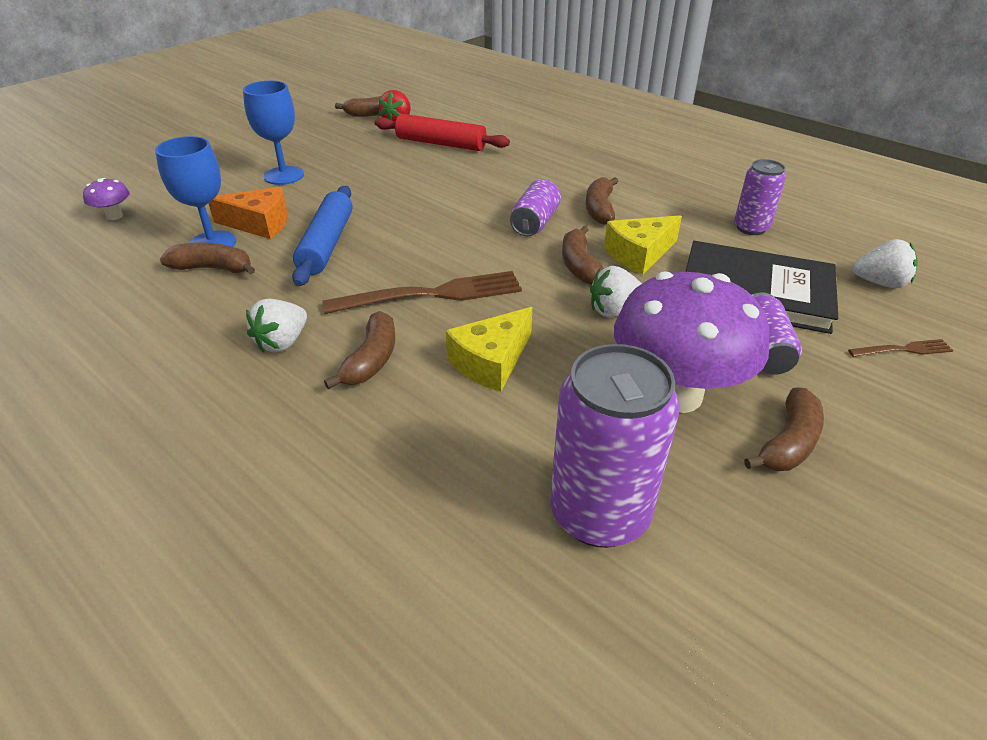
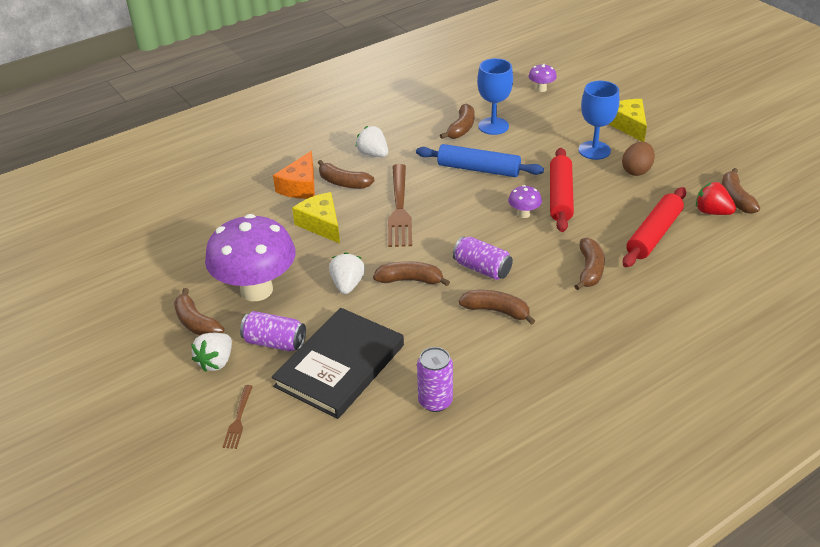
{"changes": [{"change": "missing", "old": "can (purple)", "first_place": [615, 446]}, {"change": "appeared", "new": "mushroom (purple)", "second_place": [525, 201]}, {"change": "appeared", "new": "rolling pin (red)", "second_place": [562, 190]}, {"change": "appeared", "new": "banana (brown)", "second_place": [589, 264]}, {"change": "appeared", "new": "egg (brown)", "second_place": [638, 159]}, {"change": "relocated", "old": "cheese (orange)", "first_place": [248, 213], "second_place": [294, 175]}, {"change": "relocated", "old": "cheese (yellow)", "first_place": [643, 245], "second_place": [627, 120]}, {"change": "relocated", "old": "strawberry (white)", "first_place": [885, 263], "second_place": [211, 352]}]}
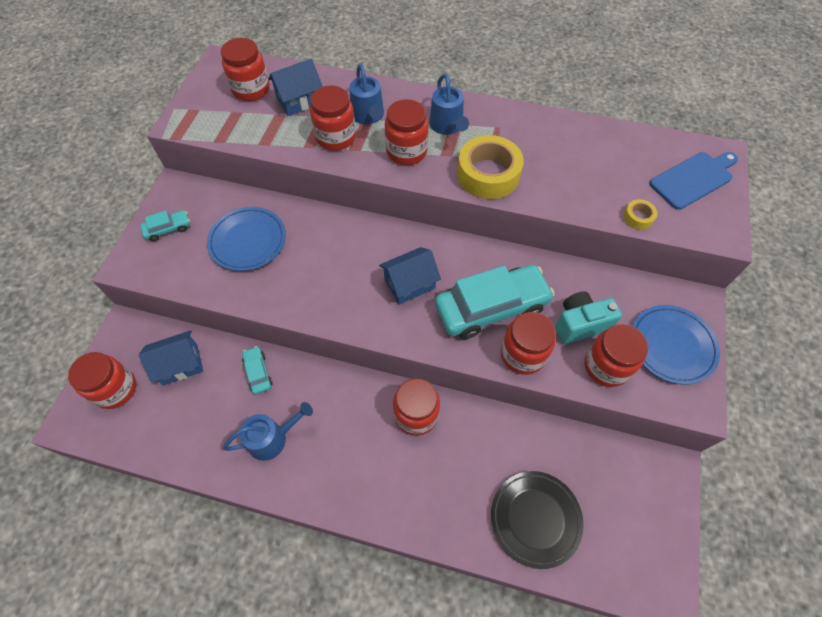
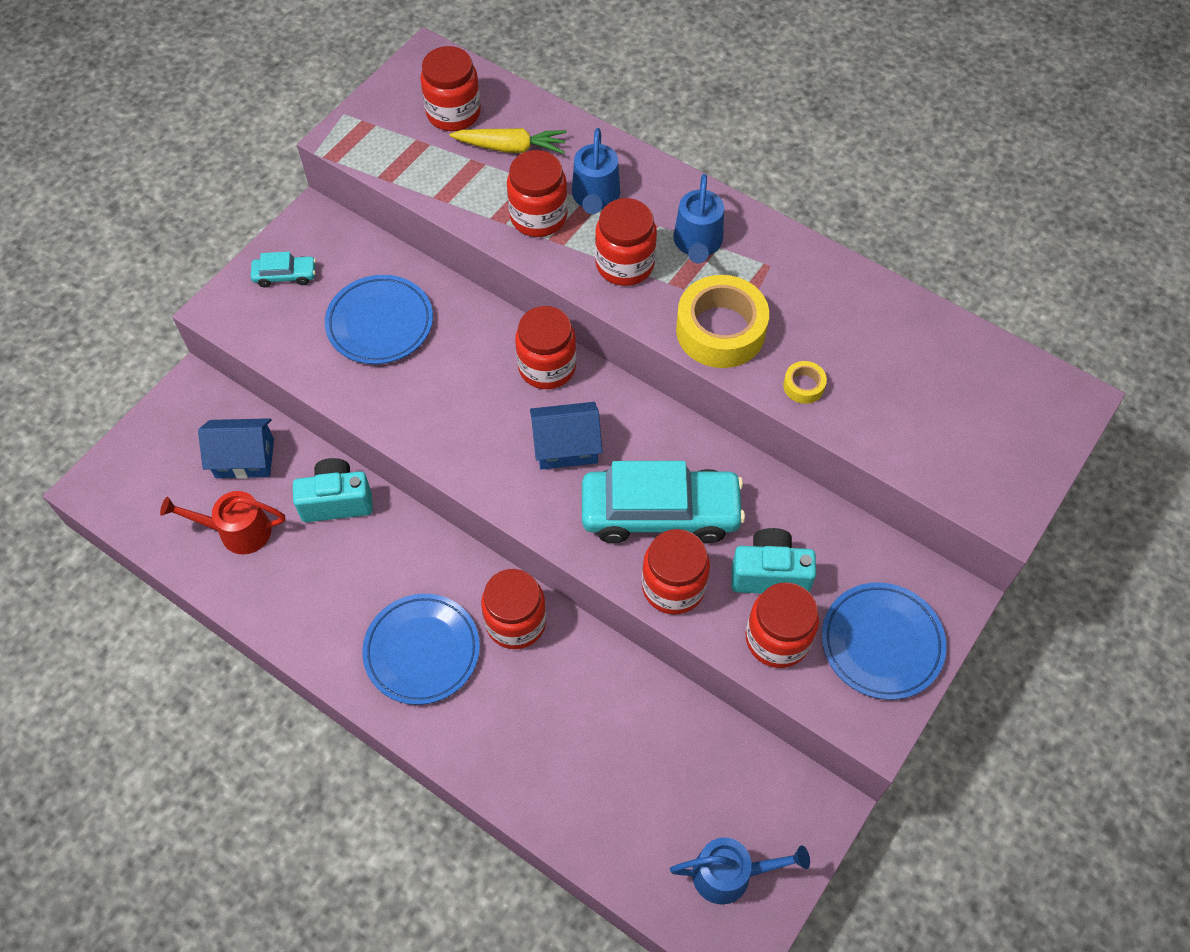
{"changes": [{"change": "missing", "old": "plate (black)", "first_place": [537, 520]}, {"change": "missing", "old": "cutting board (blue)", "first_place": [693, 181]}, {"change": "appeared", "new": "watering can (red)", "second_place": [222, 522]}, {"change": "appeared", "new": "plate (blue)", "second_place": [421, 649]}, {"change": "relocated", "old": "jar (red)", "first_place": [102, 380], "second_place": [545, 347]}, {"change": "relocated", "old": "watering can (blue)", "first_place": [268, 431], "second_place": [740, 871]}, {"change": "relocated", "old": "tape (yellow)", "first_place": [640, 214], "second_place": [805, 382]}, {"change": "exchanged", "old": "car (turquoise)", "new": "camera (turquoise)", "first_place": [257, 370], "second_place": [333, 490]}, {"change": "exchanged", "old": "house (blue)", "new": "carrot (yellow)", "first_place": [295, 87], "second_place": [508, 141]}]}
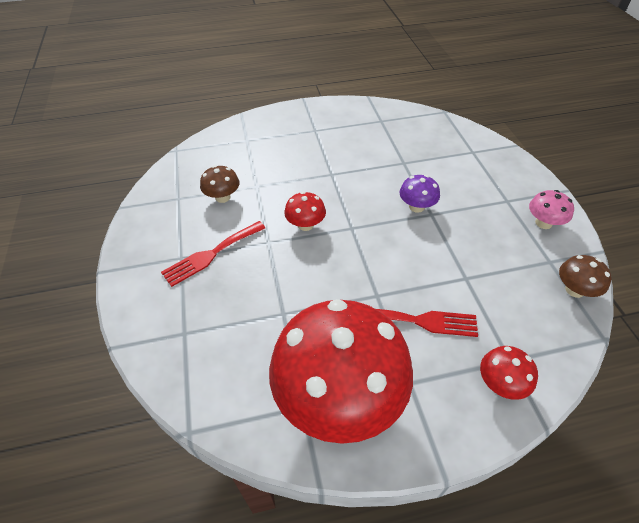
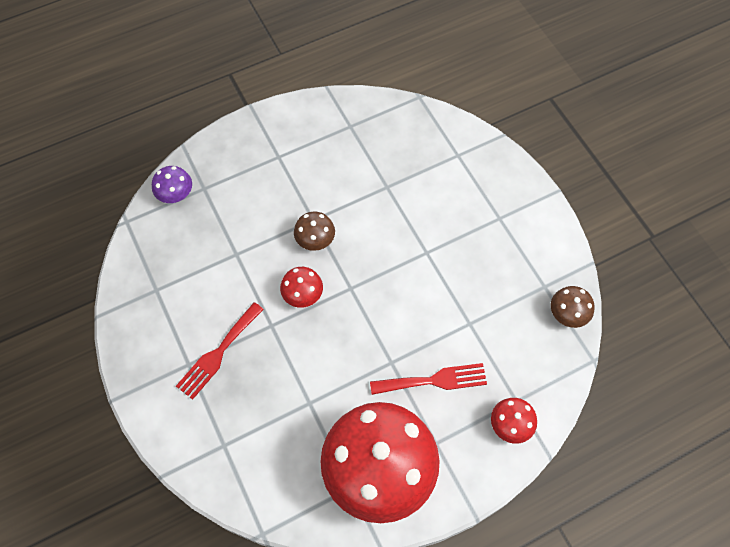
{"changes": [{"change": "missing", "old": "mushroom (pink)", "first_place": [551, 209]}, {"change": "relocated", "old": "mushroom (brown)", "first_place": [220, 184], "second_place": [314, 231]}, {"change": "relocated", "old": "mushroom (purple)", "first_place": [419, 194], "second_place": [172, 184]}]}
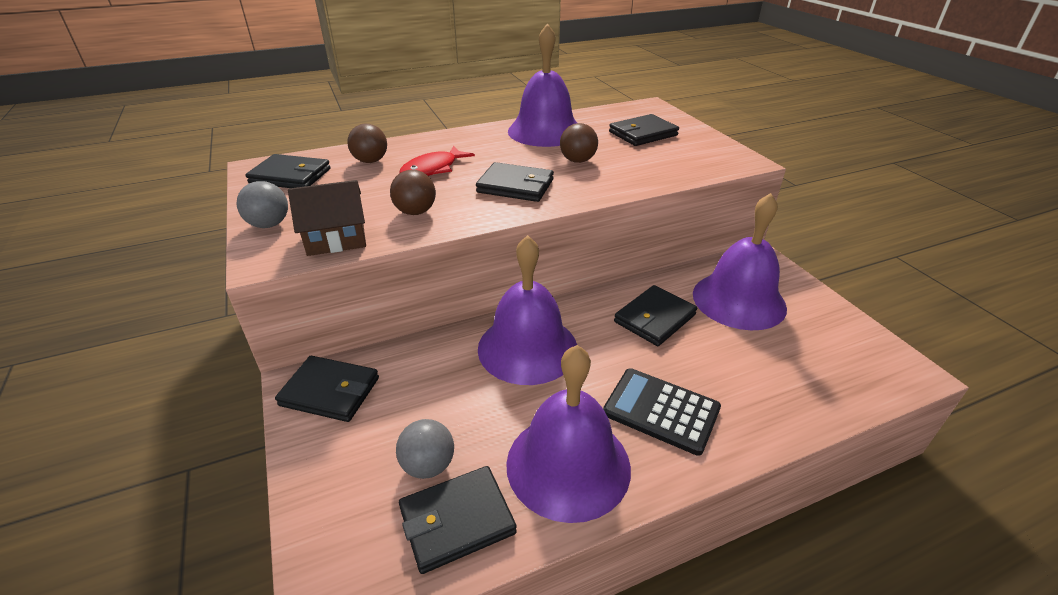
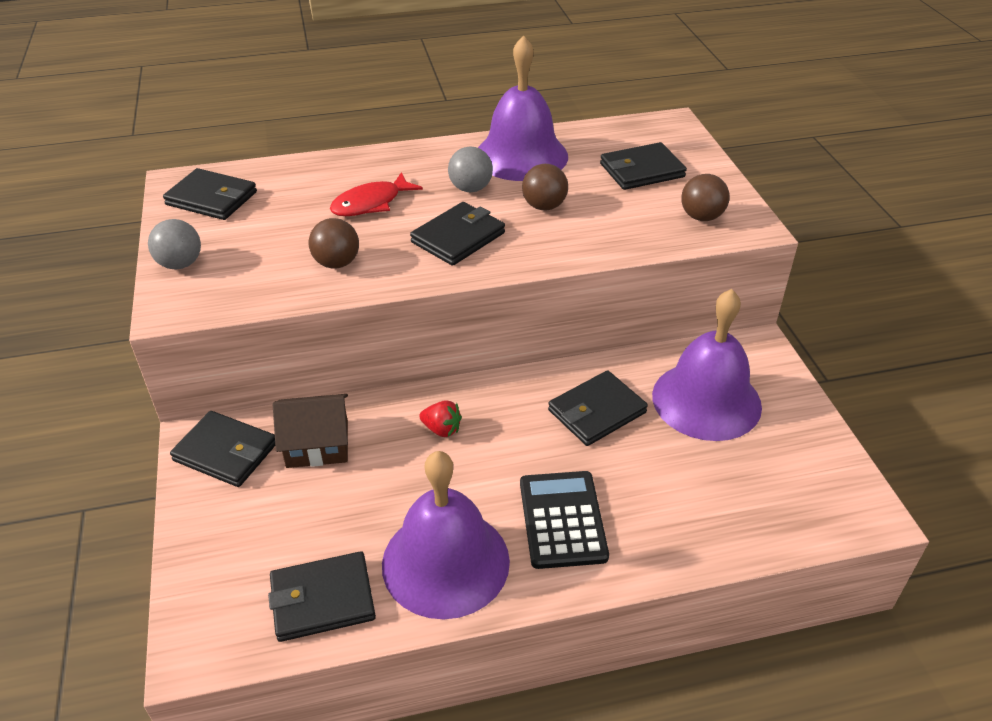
{"changes": [{"change": "relocated", "old": "house (brown)", "first_place": [327, 218], "second_place": [310, 431]}, {"change": "relocated", "old": "ball (brown)", "first_place": [367, 143], "second_place": [705, 197]}, {"change": "relocated", "old": "ball (grey)", "first_place": [425, 449], "second_place": [470, 169]}, {"change": "exchanged", "old": "bell (purple)", "new": "strawberry (red)", "first_place": [527, 310], "second_place": [440, 418]}, {"change": "spun", "old": "wallet (black)", "first_place": [515, 182], "second_place": [457, 234], "degrees": -75}, {"change": "spun", "old": "calculator (black)", "first_place": [662, 412], "second_place": [564, 520], "degrees": 45}]}
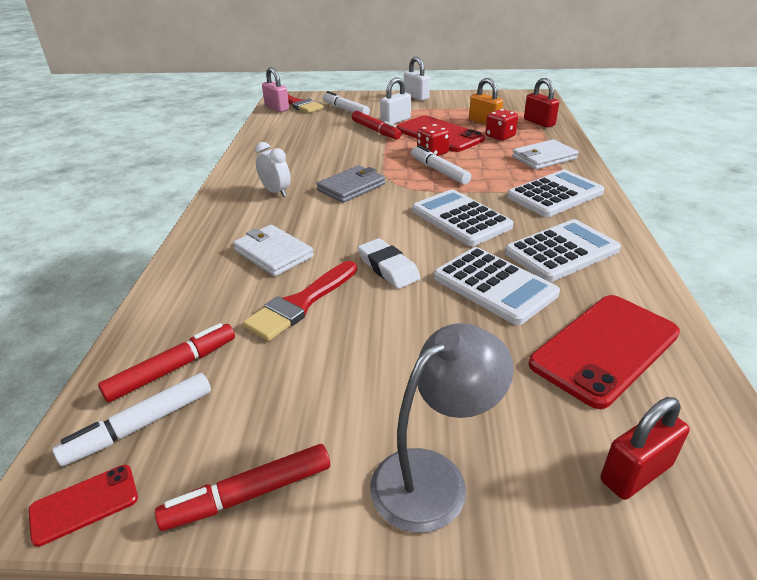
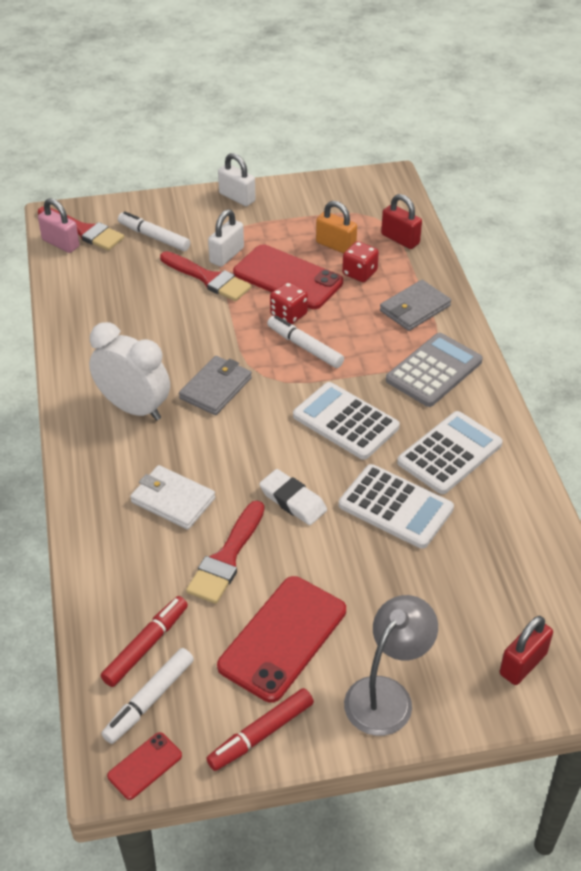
{"changes": [{"change": "relocated", "old": "phone (red)", "first_place": [604, 352], "second_place": [281, 639]}, {"change": "exchanged", "old": "marker (red)", "new": "brush (red)", "first_place": [376, 125], "second_place": [206, 276]}, {"change": "colour", "old": "calculator (white)", "new": "calculator (grey)", "first_place": [556, 193], "second_place": [434, 370]}, {"change": "colour", "old": "wallet (white)", "new": "wallet (grey)", "first_place": [545, 154], "second_place": [415, 305]}, {"change": "size", "old": "clock (white)", "first_place": [273, 169], "second_place": [129, 371], "factor": 1.78}]}
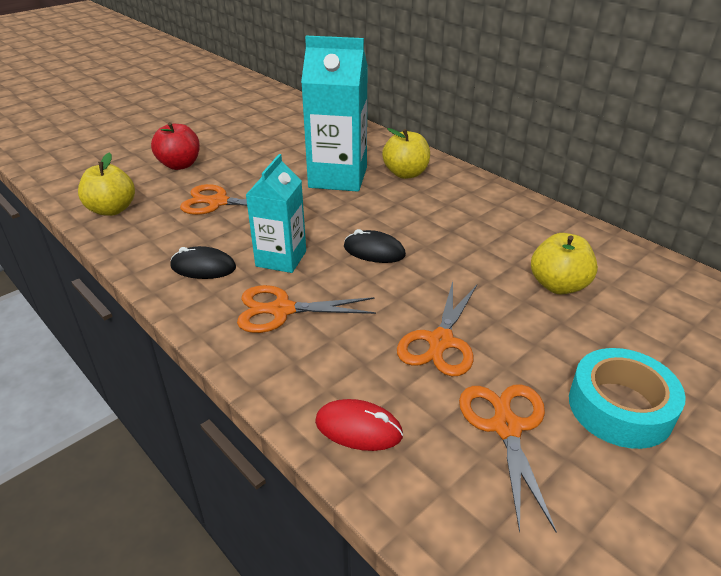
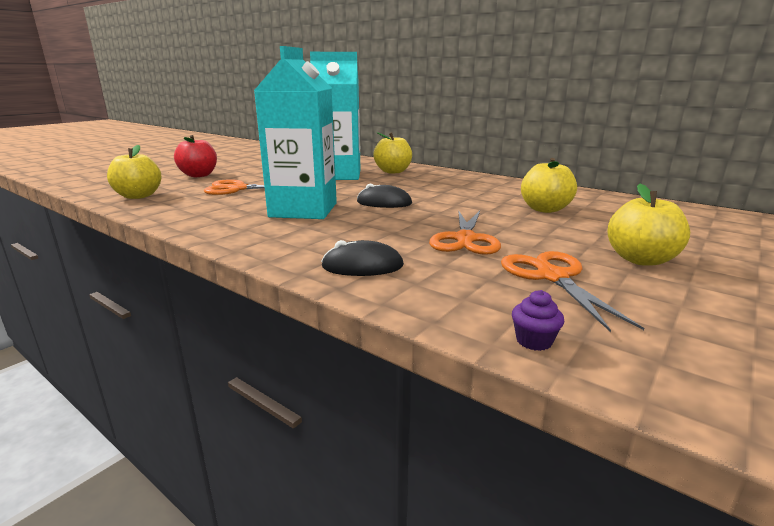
{"changes": [{"change": "missing", "old": "scissors (orange)", "first_place": [306, 309]}, {"change": "missing", "old": "mouse (red)", "first_place": [359, 425]}, {"change": "appeared", "new": "cupcake (purple)", "second_place": [538, 320]}, {"change": "relocated", "old": "mouse (black)", "first_place": [203, 262], "second_place": [362, 258]}, {"change": "exchanged", "old": "tape (turquoise)", "new": "apple (yellow)", "first_place": [627, 398], "second_place": [648, 225]}, {"change": "size", "old": "carton (turquoise)", "first_place": [276, 213], "second_place": [295, 132], "factor": 1.57}]}
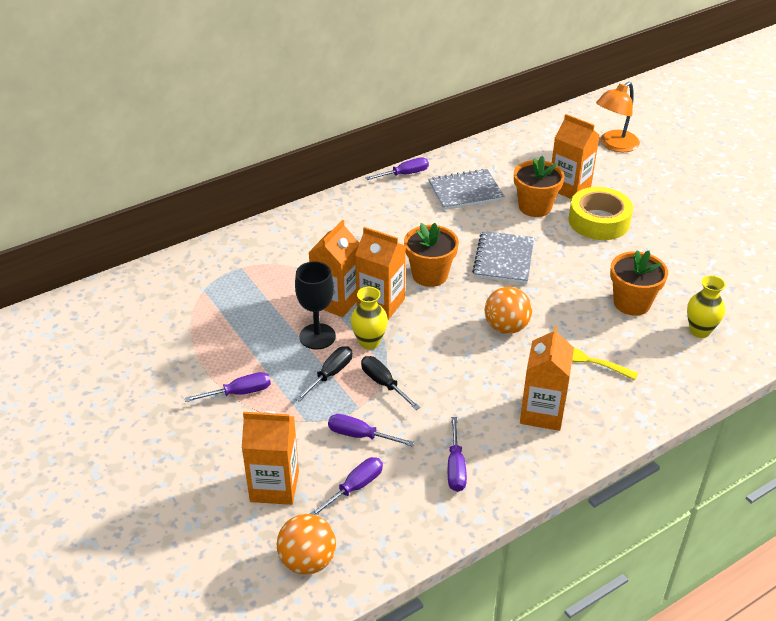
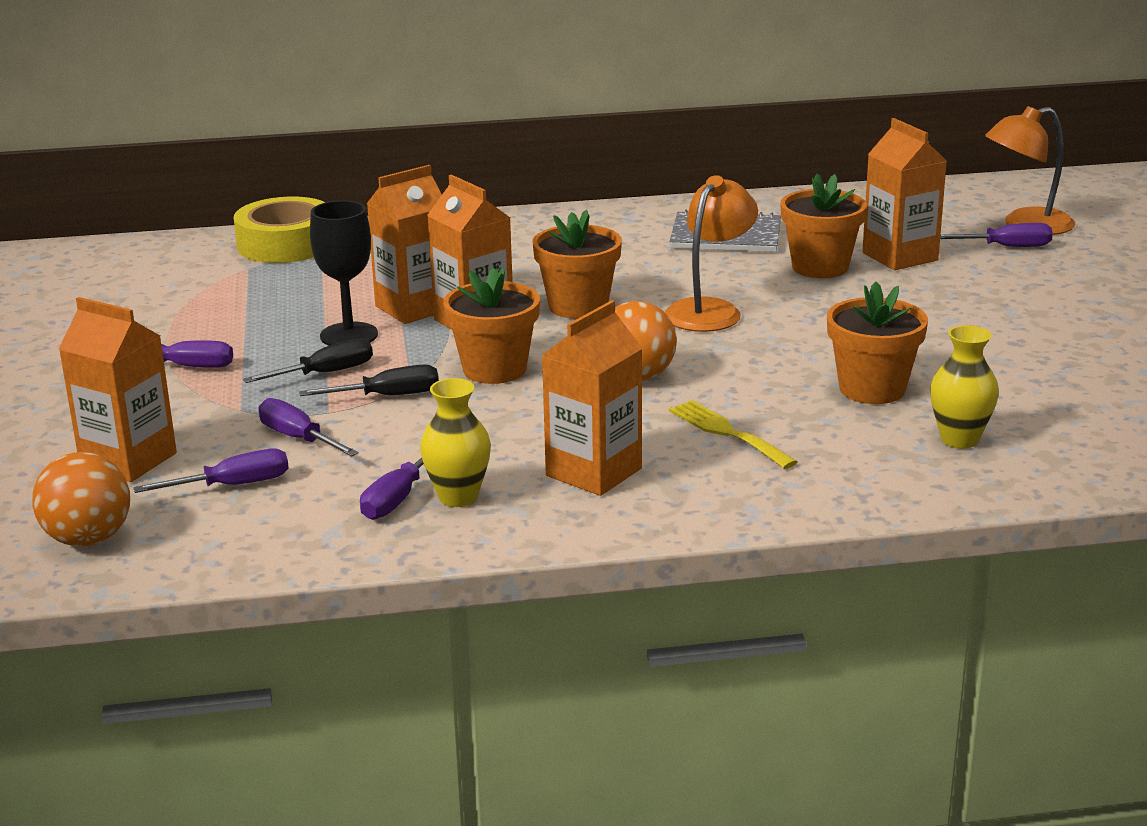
{"changes": [{"change": "appeared", "new": "flower pot (orange)", "second_place": [491, 326]}, {"change": "relocated", "old": "vase (yellow)", "first_place": [369, 318], "second_place": [455, 442]}, {"change": "relocated", "old": "screwdriver (purple)", "first_place": [397, 168], "second_place": [996, 235]}, {"change": "relocated", "old": "tape (yellow)", "first_place": [600, 213], "second_place": [279, 229]}, {"change": "exchanged", "old": "notebook (grey)", "new": "lamp (orange)", "first_place": [503, 257], "second_place": [711, 253]}, {"change": "spun", "old": "screwdriver (black)", "first_place": [390, 383], "second_place": [369, 380], "degrees": 90}]}
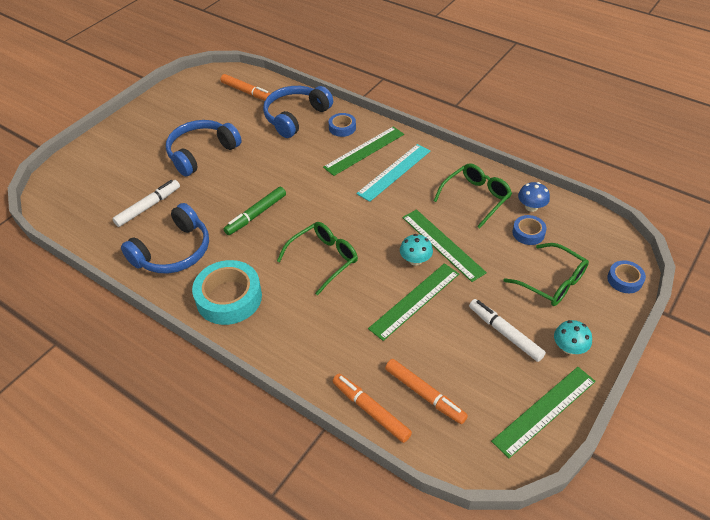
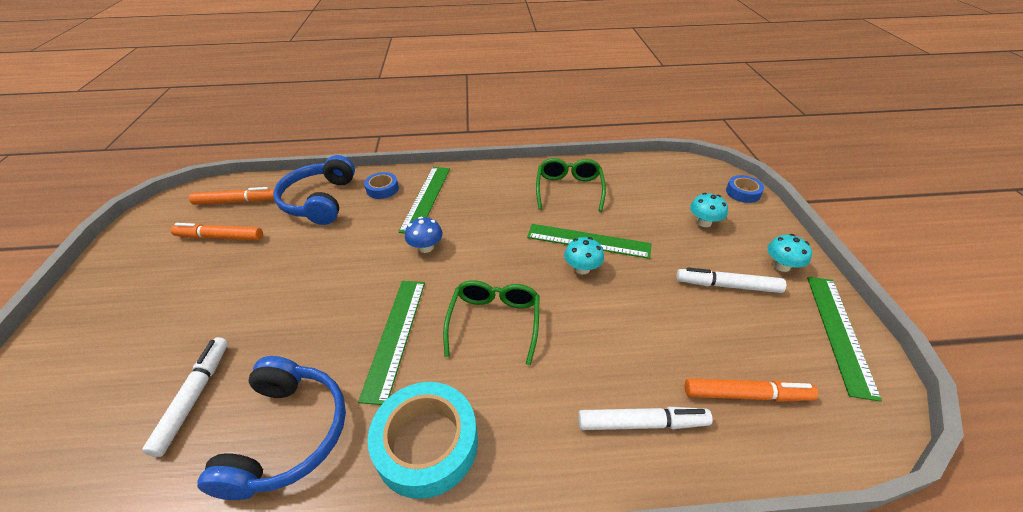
{"changes": [{"change": "missing", "old": "headphones (blue)", "first_place": [204, 148]}, {"change": "missing", "old": "marker (green)", "first_place": [255, 211]}, {"change": "missing", "old": "ruler (turquoise)", "first_place": [393, 173]}, {"change": "missing", "old": "tape (blue)", "first_place": [529, 230]}, {"change": "appeared", "new": "marker (white)", "second_place": [645, 418]}, {"change": "relocated", "old": "marker (orange)", "first_place": [372, 408], "second_place": [217, 231]}, {"change": "relocated", "old": "ruler (green)", "first_place": [413, 302], "second_place": [391, 343]}, {"change": "relocated", "old": "mushroom (blue)", "first_place": [534, 197], "second_place": [424, 235]}, {"change": "exchanged", "old": "glasses (green)", "new": "mushroom (turquoise)", "first_place": [546, 274], "second_place": [709, 210]}]}
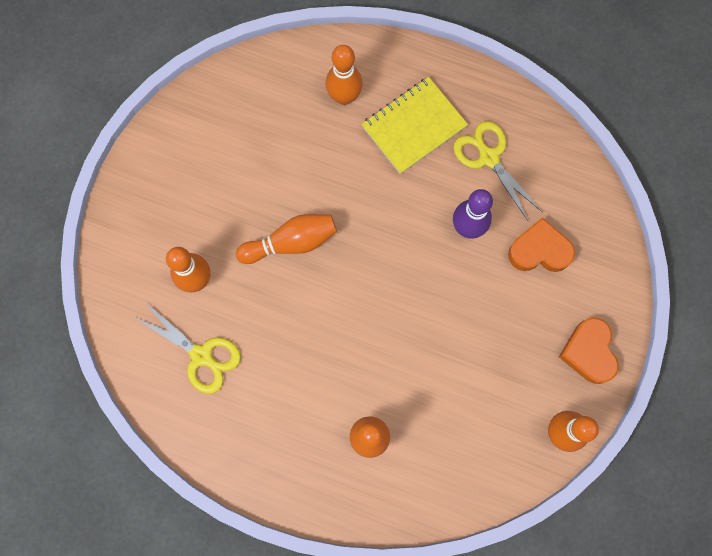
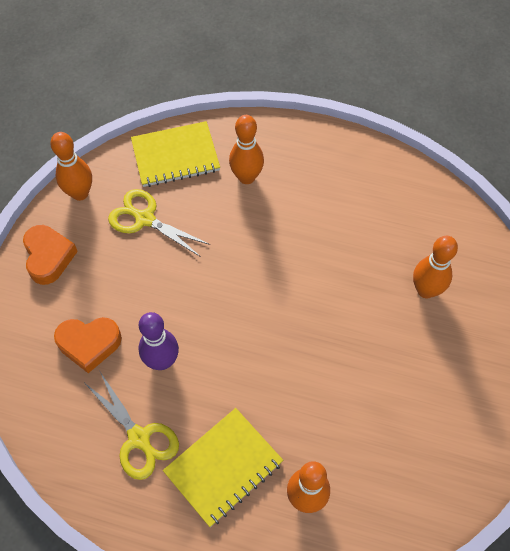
{"changes": [{"change": "missing", "old": "bowling pin (orange)", "first_place": [286, 239]}, {"change": "appeared", "new": "notebook (yellow)", "second_place": [175, 154]}, {"change": "relocated", "old": "scissors (yellow)", "first_place": [188, 348], "second_place": [159, 223]}]}
